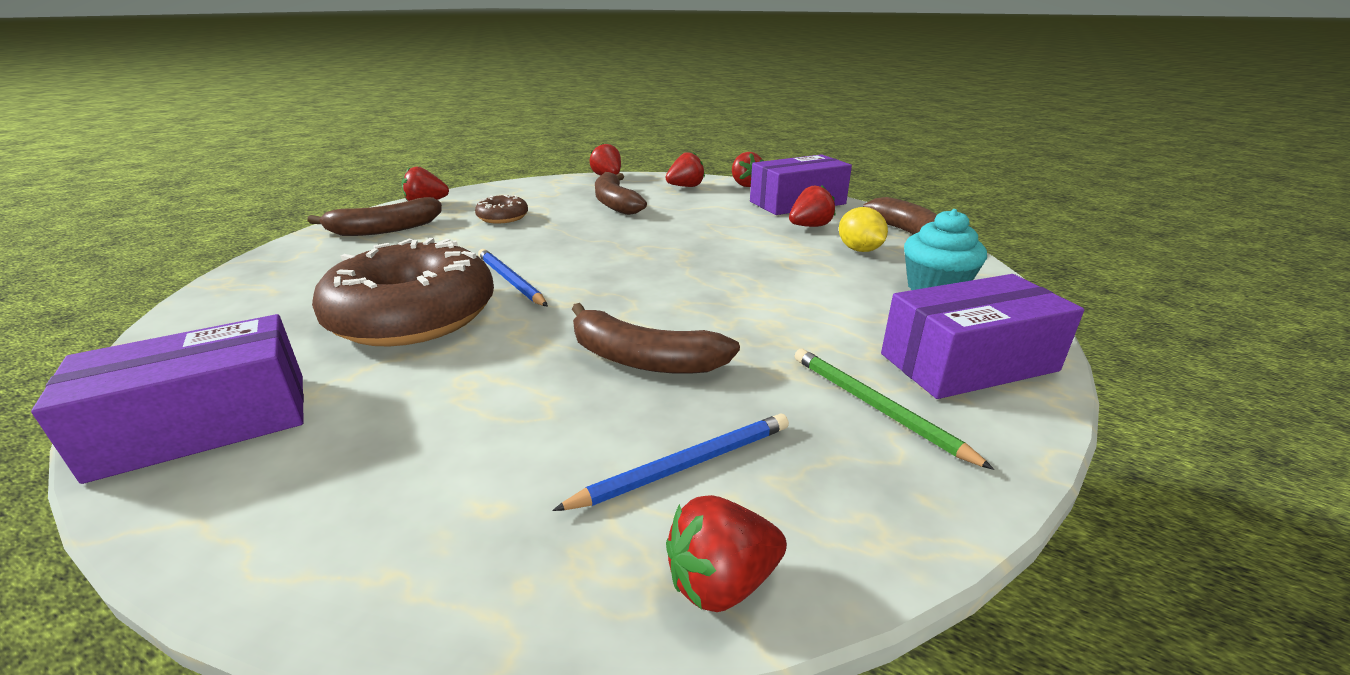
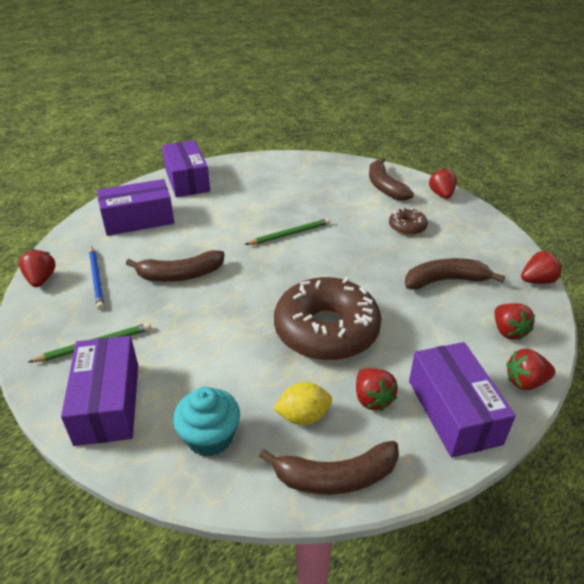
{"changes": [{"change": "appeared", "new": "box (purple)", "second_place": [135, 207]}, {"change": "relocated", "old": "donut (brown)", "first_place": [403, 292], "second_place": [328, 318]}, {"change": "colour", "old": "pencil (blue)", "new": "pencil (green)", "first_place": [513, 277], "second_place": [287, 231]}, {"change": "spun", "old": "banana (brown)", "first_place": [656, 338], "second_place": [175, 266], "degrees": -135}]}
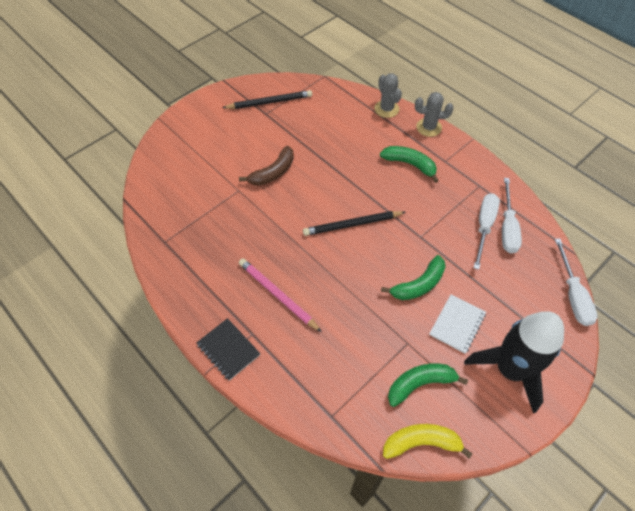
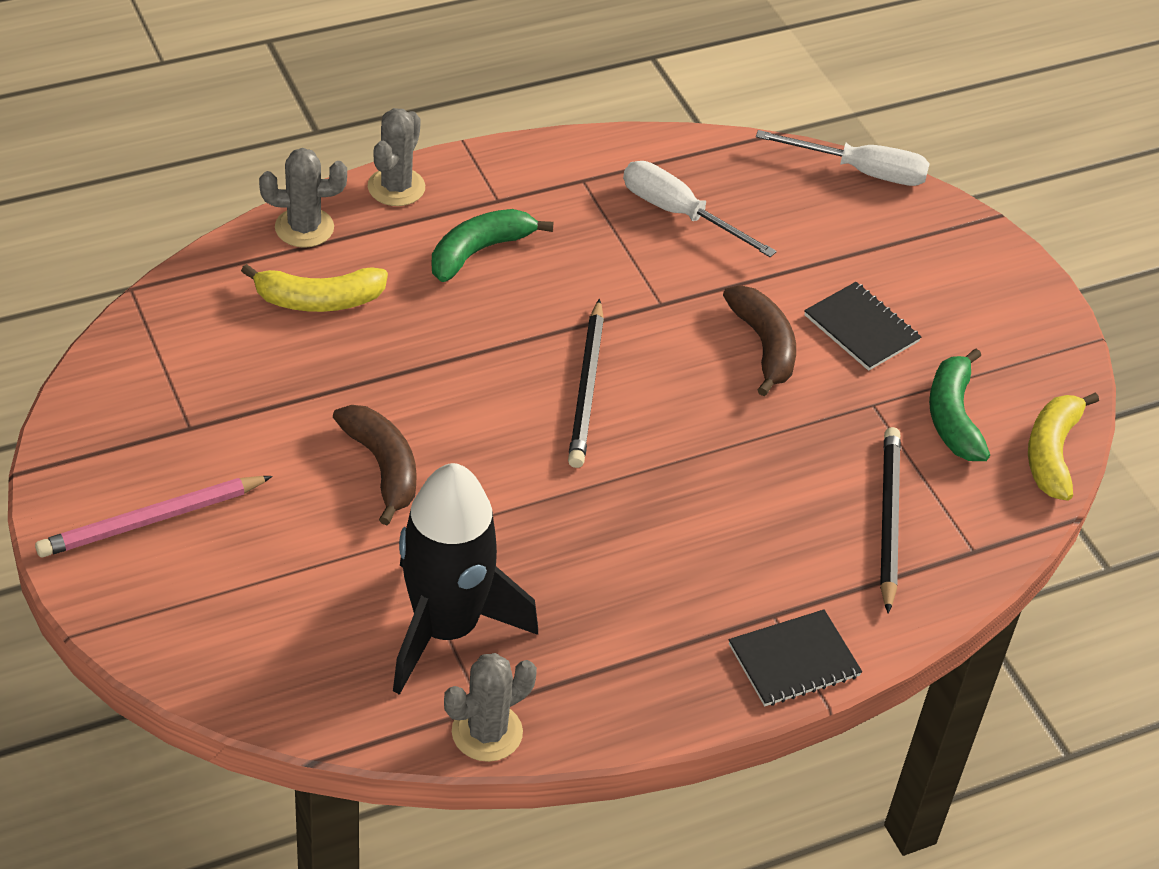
{"changes": [{"change": "missing", "old": "screwdriver (white)", "first_place": [512, 215]}, {"change": "appeared", "new": "banana (yellow)", "second_place": [314, 288]}, {"change": "appeared", "new": "cactus (grey)", "second_place": [490, 707]}, {"change": "relocated", "old": "pencil (black)", "first_place": [267, 99], "second_place": [890, 520]}, {"change": "relocated", "old": "pencil (pink)", "first_place": [280, 295], "second_place": [154, 516]}, {"change": "relocated", "old": "rocket (black)", "first_place": [514, 362], "second_place": [465, 579]}, {"change": "colour", "old": "banana (green)", "new": "banana (brown)", "first_place": [413, 277], "second_place": [759, 341]}, {"change": "colour", "old": "notebook (white)", "new": "notebook (black)", "first_place": [457, 324], "second_place": [862, 326]}]}
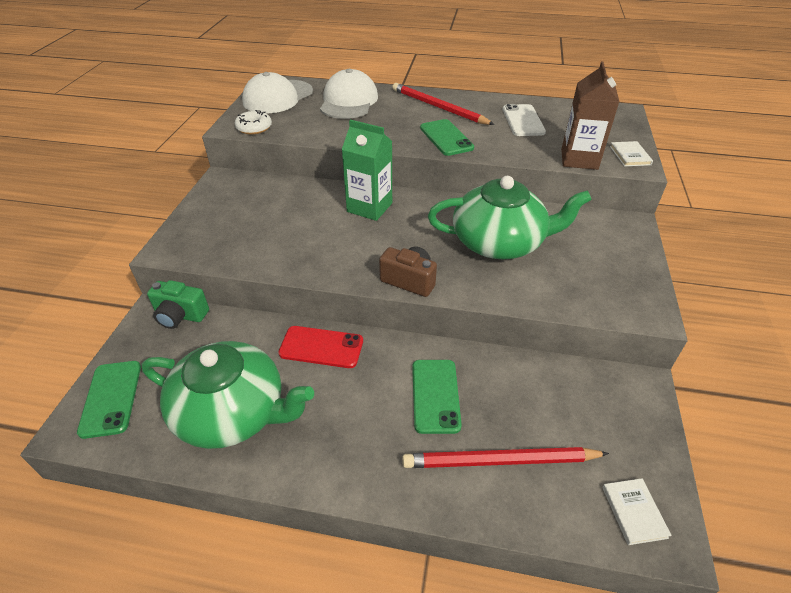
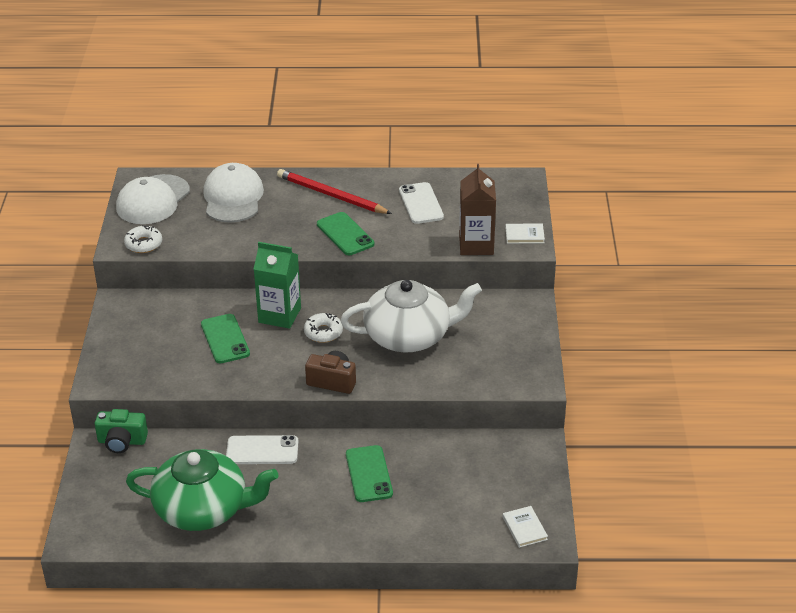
{"changes": [{"change": "missing", "old": "pencil (red)", "first_place": [505, 457]}, {"change": "appeared", "new": "donut (white)", "second_place": [323, 328]}, {"change": "relocated", "old": "phone (green)", "first_place": [109, 400], "second_place": [225, 338]}, {"change": "colour", "old": "phone (red)", "new": "phone (white)", "first_place": [320, 347], "second_place": [262, 449]}, {"change": "colour", "old": "teapot (green)", "new": "teapot (white)", "first_place": [510, 217], "second_place": [411, 316]}, {"change": "spun", "old": "book (white)", "first_place": [631, 154], "second_place": [525, 234], "degrees": -75}]}
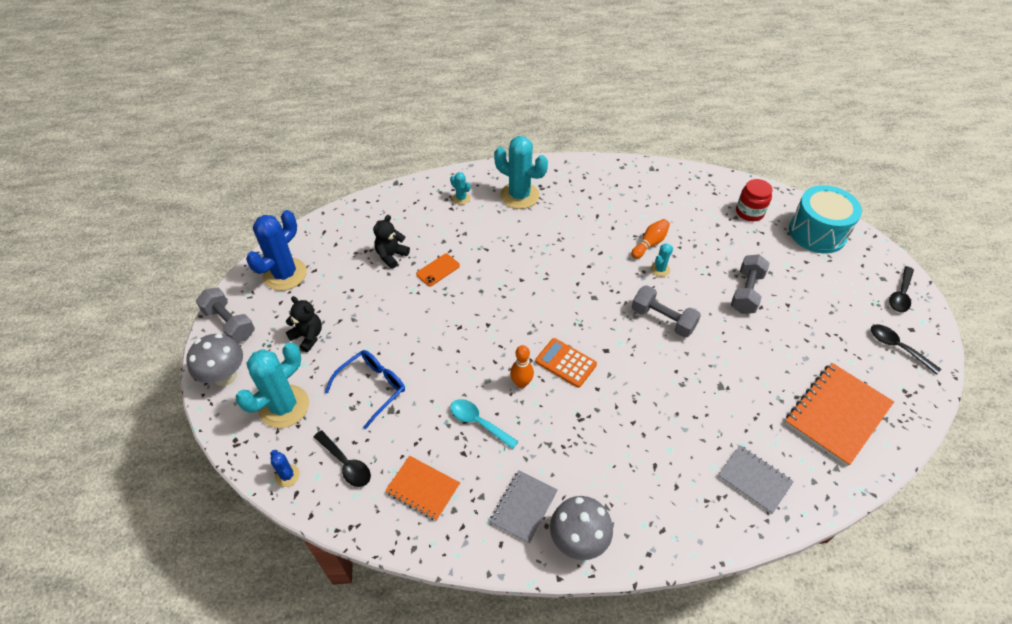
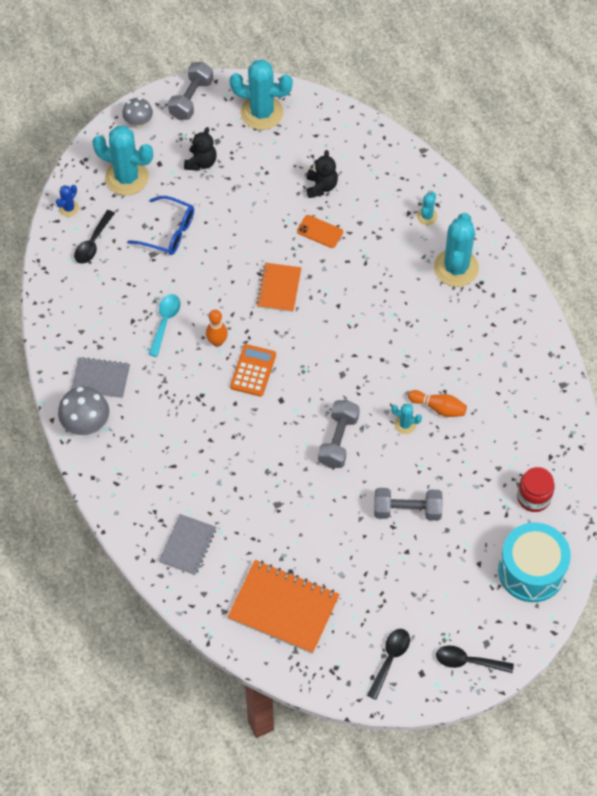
{"changes": [{"change": "relocated", "old": "notebook (orange)", "first_place": [422, 488], "second_place": [278, 287]}, {"change": "colour", "old": "cactus (blue)", "new": "cactus (turquoise)", "first_place": [276, 250], "second_place": [261, 94]}, {"change": "spun", "old": "teddy bear (black)", "first_place": [391, 242], "second_place": [322, 174], "degrees": 75}, {"change": "size", "old": "mushroom (grey)", "first_place": [214, 360], "second_place": [137, 113], "factor": 0.65}]}
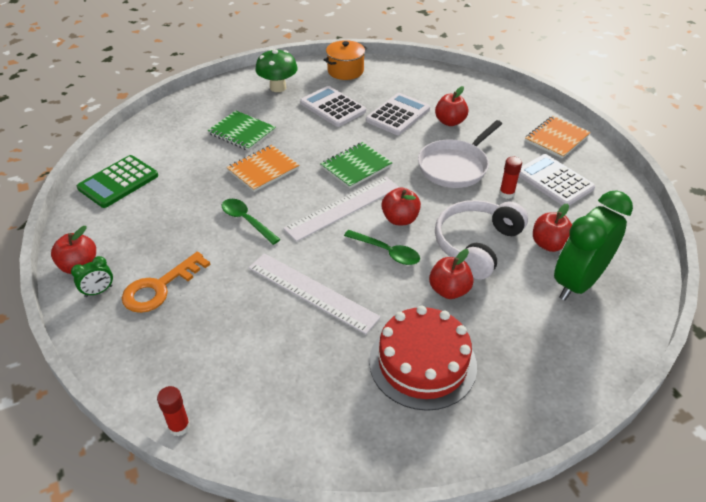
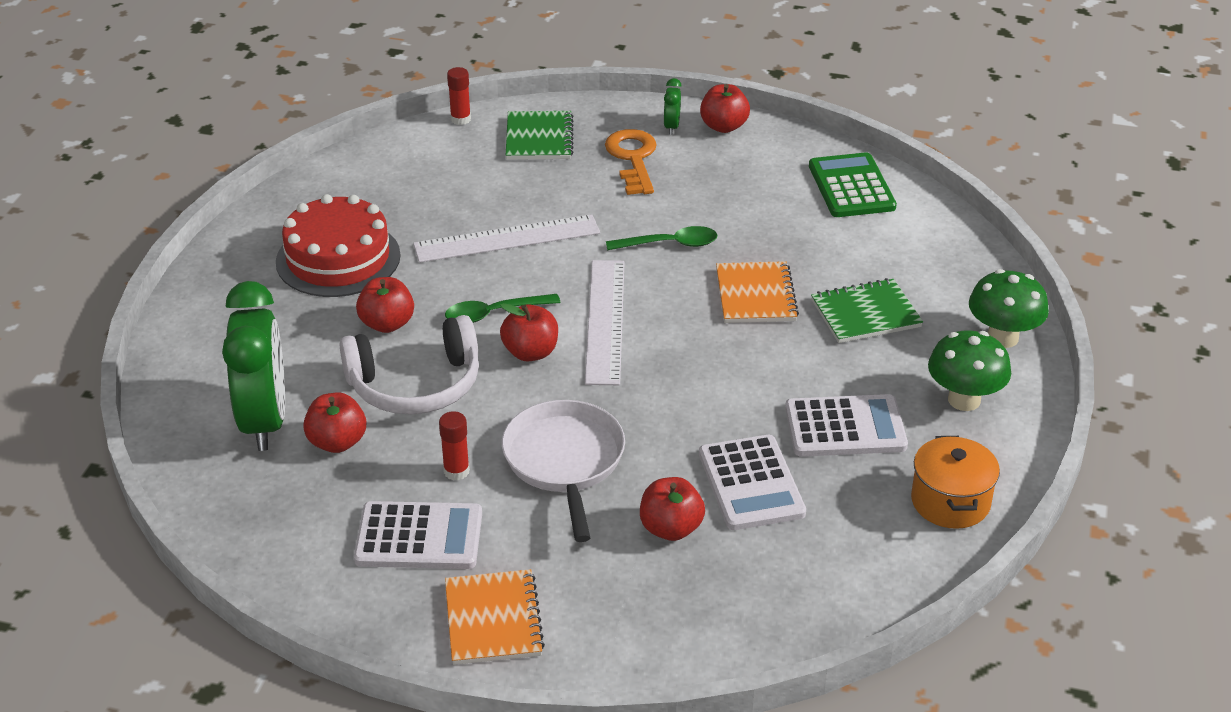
{"changes": [{"change": "appeared", "new": "mushroom (green)", "second_place": [1009, 308]}, {"change": "relocated", "old": "notebook (green)", "first_place": [356, 165], "second_place": [540, 135]}, {"change": "spun", "old": "headphones (white)", "first_place": [481, 240], "second_place": [409, 365], "degrees": 90}]}
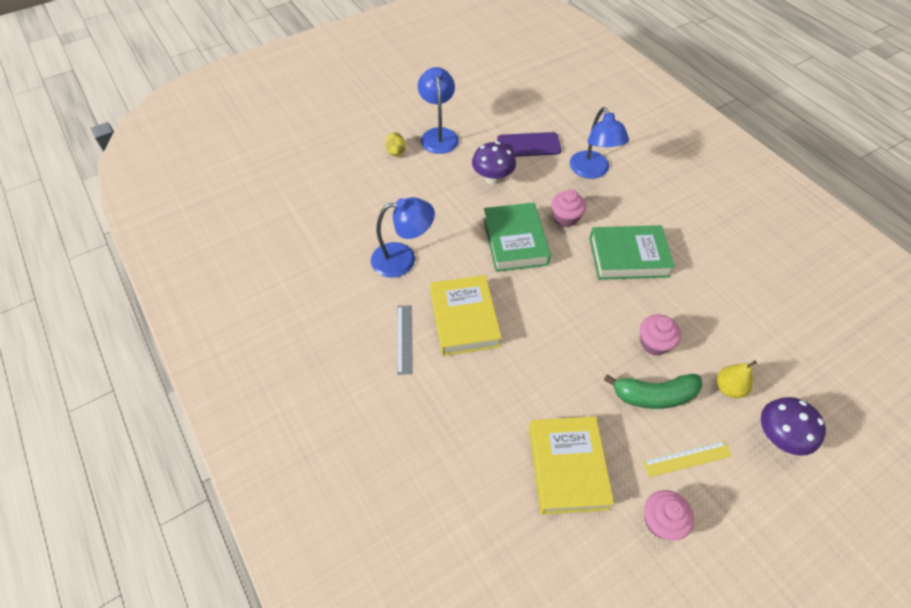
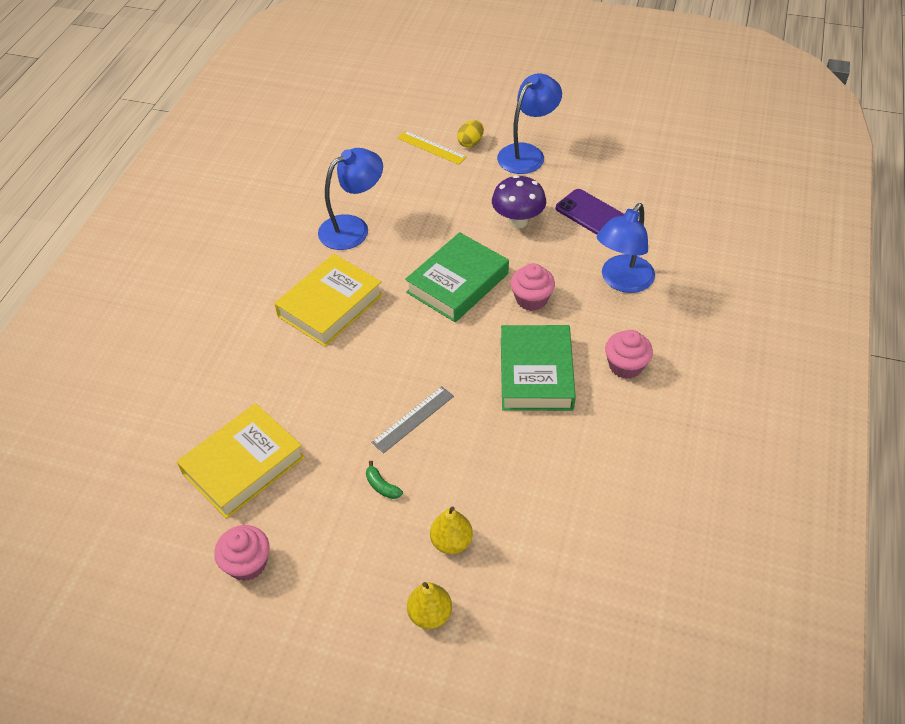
{"changes": [{"change": "relocated", "old": "ruler (grey)", "first_place": [405, 340], "second_place": [412, 419]}, {"change": "relocated", "old": "cupcake (pink)", "first_place": [660, 335], "second_place": [629, 354]}, {"change": "relocated", "old": "ruler (yellow)", "first_place": [687, 459], "second_place": [432, 148]}, {"change": "exchanged", "old": "mushroom (purple)", "new": "pear (yellow)", "first_place": [793, 426], "second_place": [429, 605]}, {"change": "spun", "old": "lamp (blue)", "first_place": [403, 237], "second_place": [350, 199], "degrees": -75}, {"change": "spun", "old": "book (green)", "first_place": [632, 252], "second_place": [538, 368], "degrees": 45}, {"change": "size", "old": "banana (green)", "first_place": [653, 391], "second_place": [384, 480], "factor": 0.44}]}
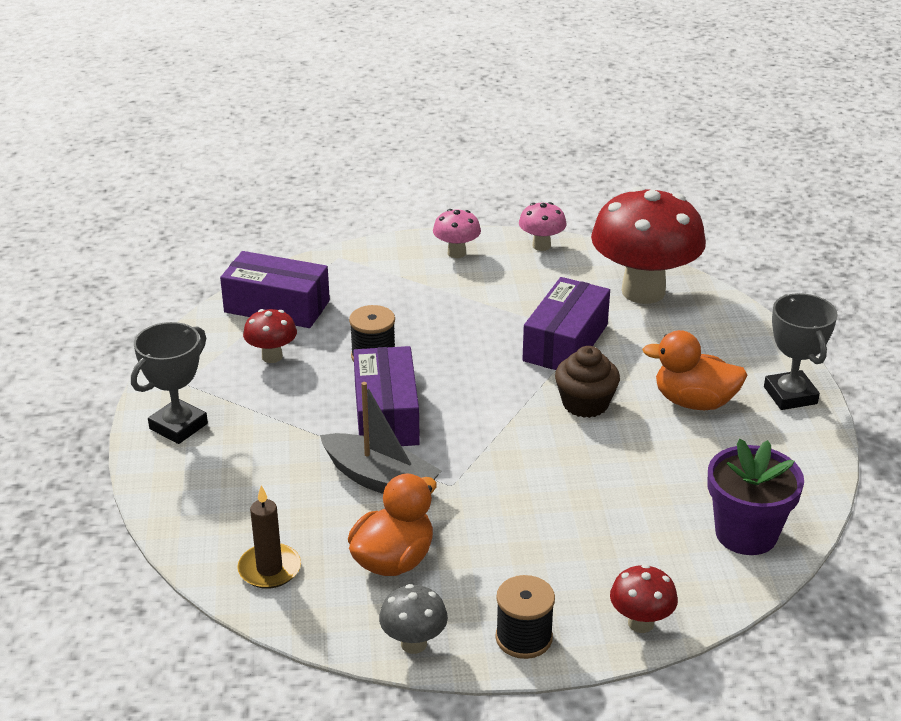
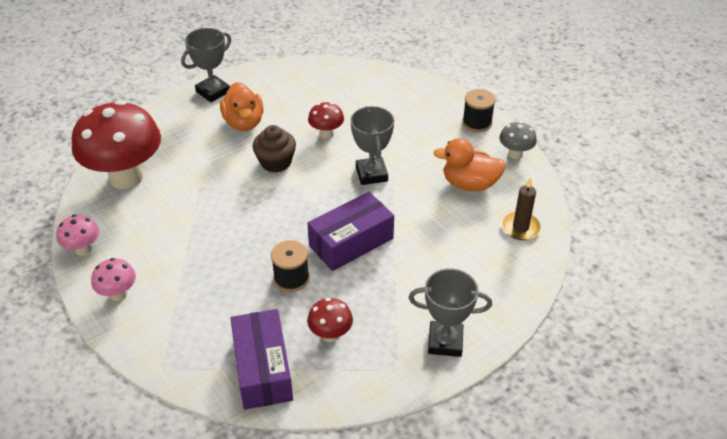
{"changes": [{"change": "missing", "old": "boat (grey)", "first_place": [381, 438]}, {"change": "missing", "old": "box (purple)", "first_place": [566, 323]}, {"change": "missing", "old": "flower pot (purple)", "first_place": [756, 497]}, {"change": "appeared", "new": "trophy (grey)", "second_place": [372, 145]}, {"change": "relocated", "old": "mushroom (red)", "first_place": [644, 598], "second_place": [326, 120]}]}
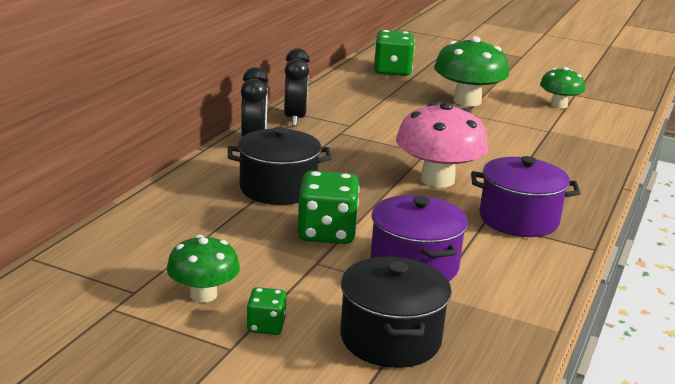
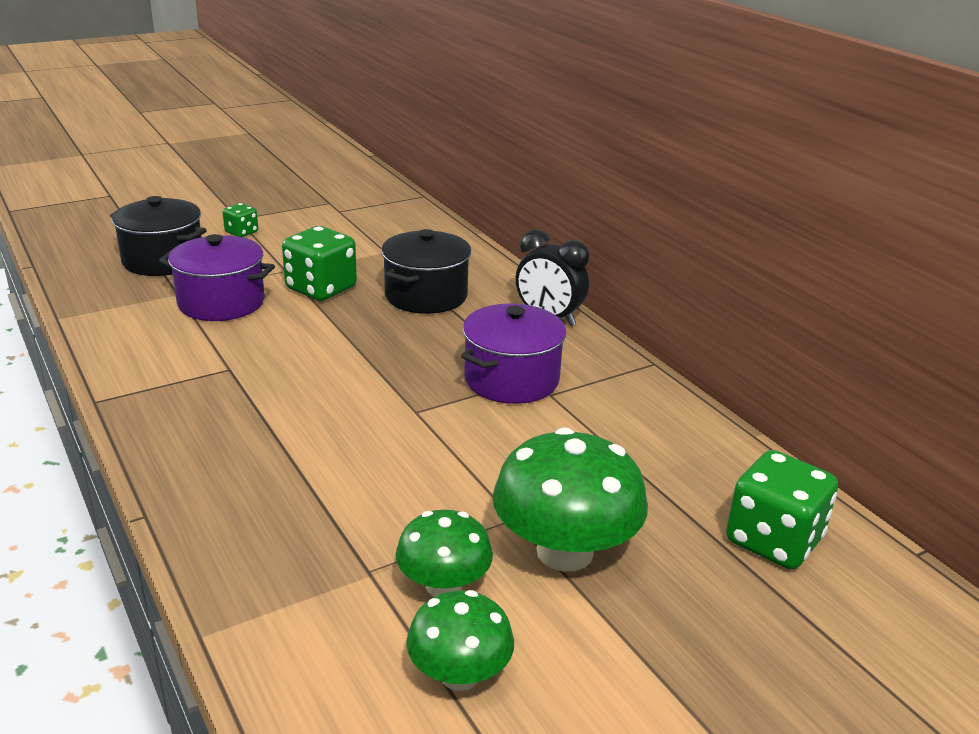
{"changes": [{"change": "missing", "old": "clock (black)", "first_place": [297, 87]}, {"change": "missing", "old": "mushroom (pink)", "first_place": [442, 144]}, {"change": "relocated", "old": "mushroom (green)", "first_place": [203, 268], "second_place": [444, 553]}, {"change": "relocated", "old": "pot (purple)", "first_place": [525, 196], "second_place": [513, 353]}]}
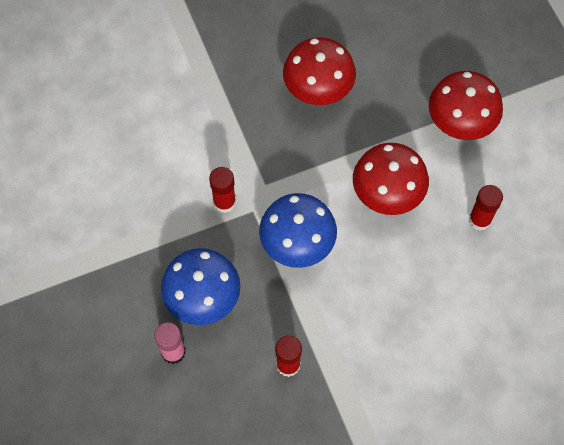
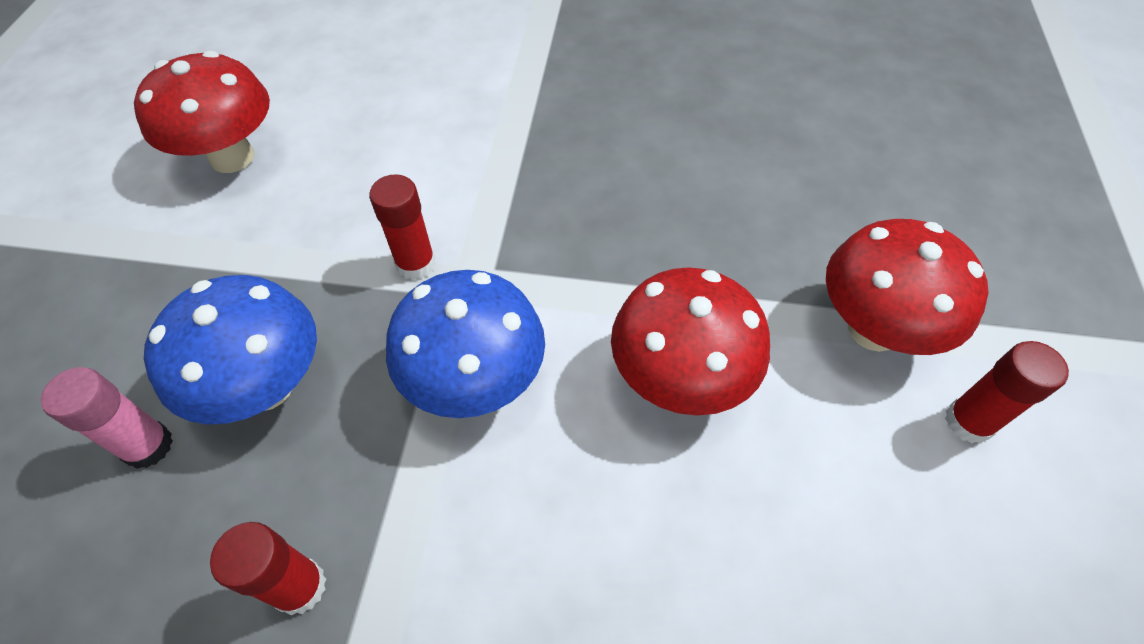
{"changes": [{"change": "relocated", "old": "mushroom (red)", "first_place": [319, 71], "second_place": [202, 112]}, {"change": "relocated", "old": "glue stick (red)", "first_place": [486, 208], "second_place": [1007, 392]}]}
